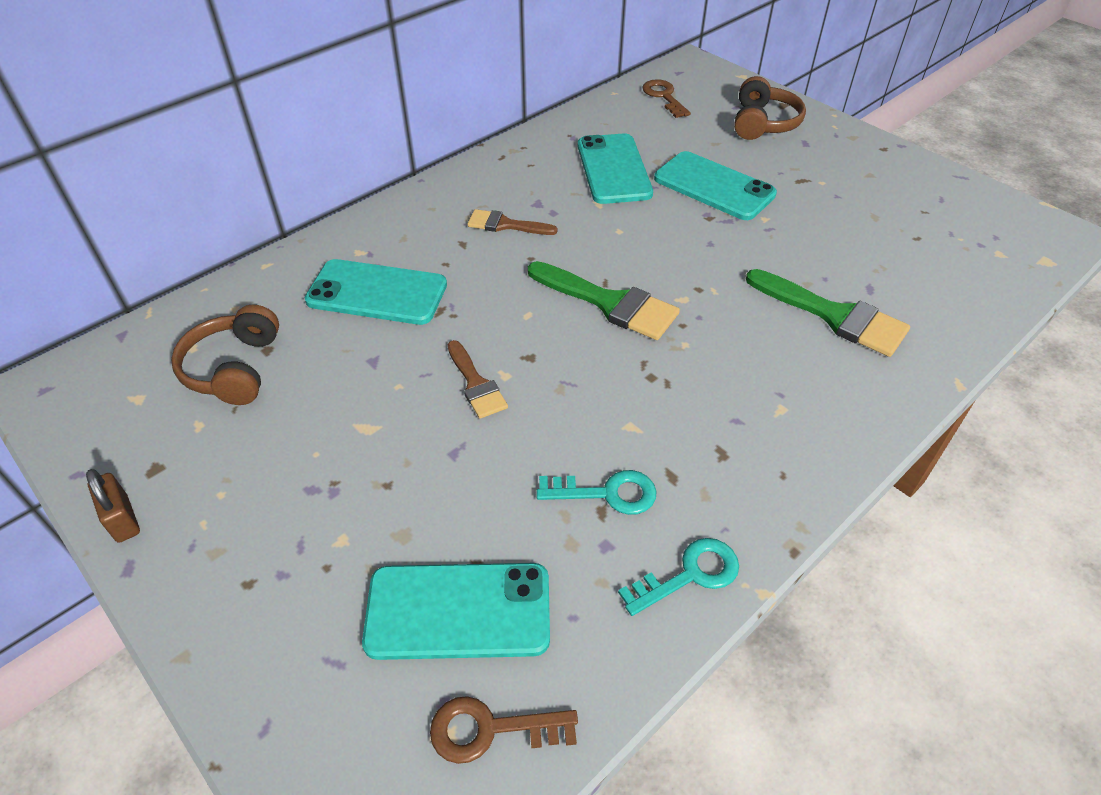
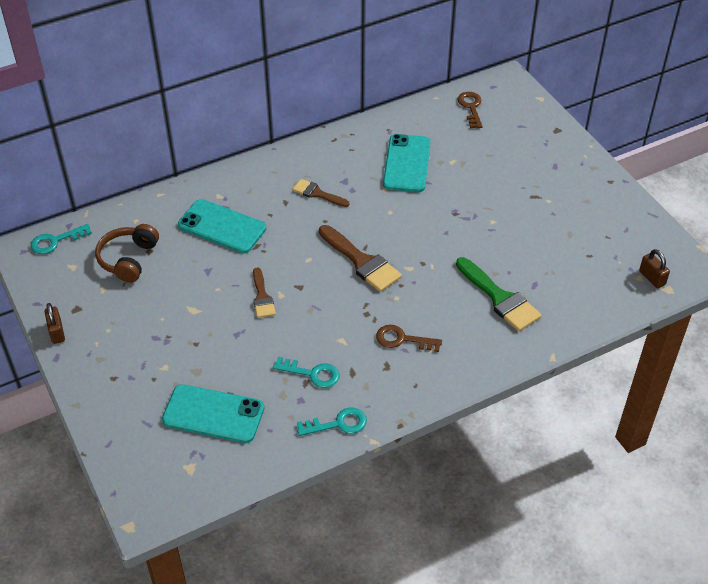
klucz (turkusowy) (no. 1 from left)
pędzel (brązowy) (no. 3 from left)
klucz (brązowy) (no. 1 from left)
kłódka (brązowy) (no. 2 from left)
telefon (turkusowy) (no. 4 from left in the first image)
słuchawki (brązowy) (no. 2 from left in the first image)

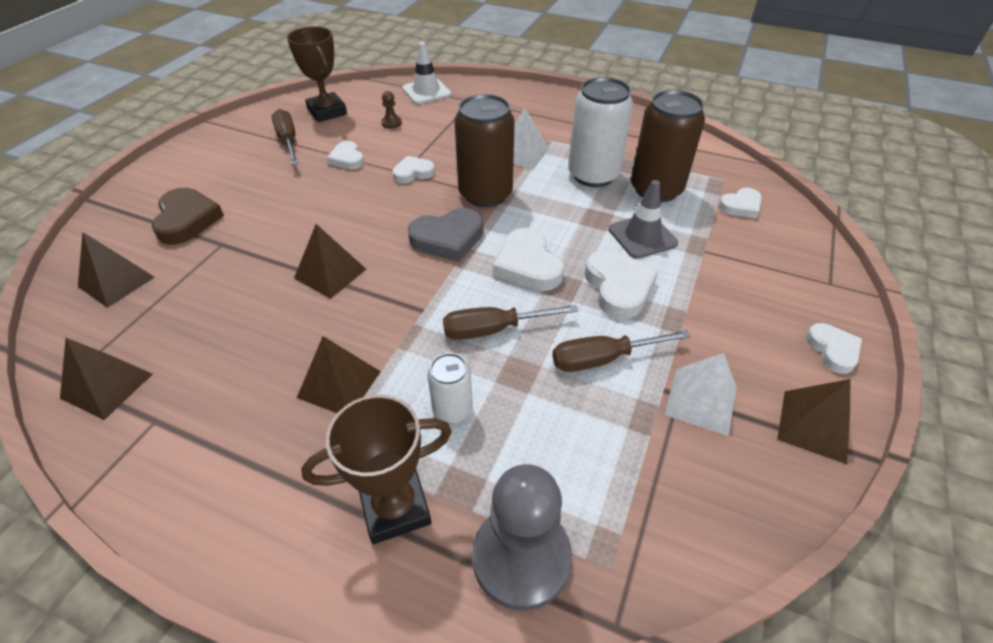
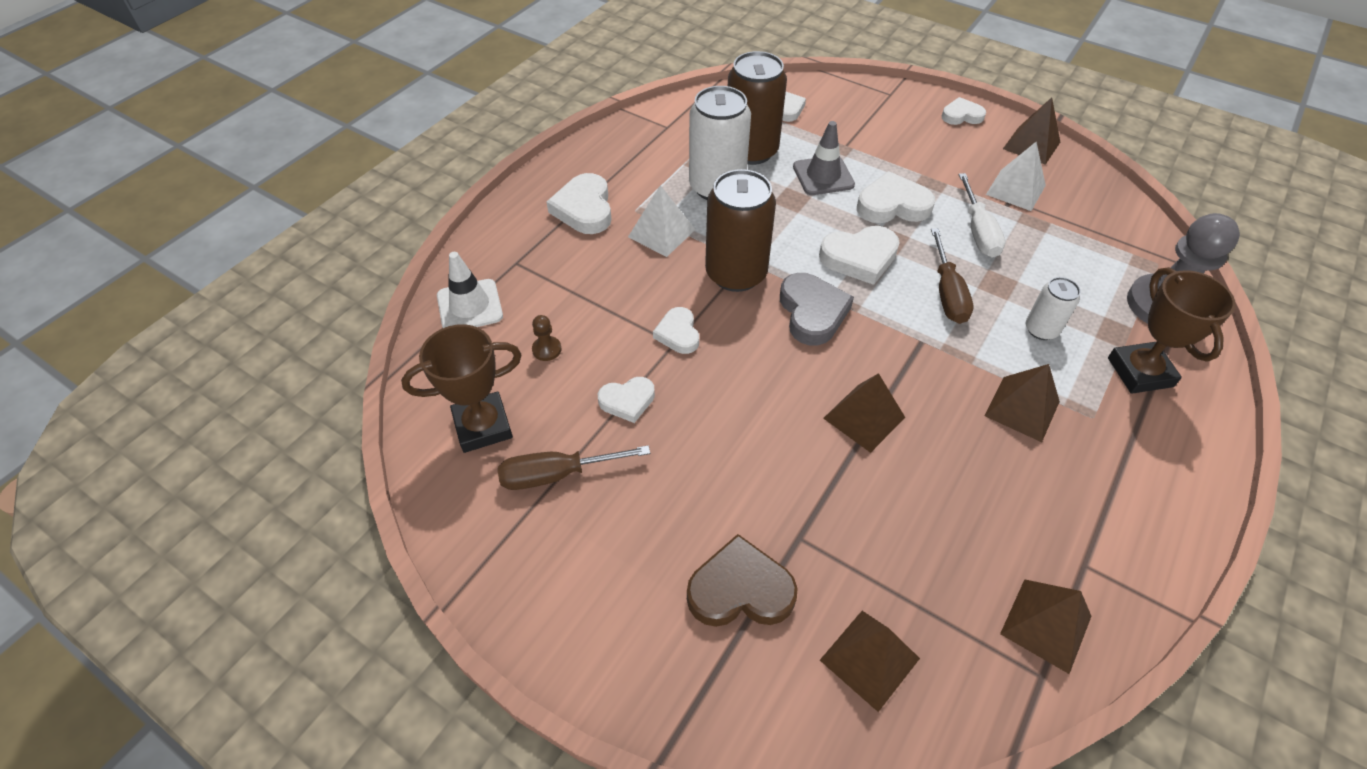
serce (biały) (no. 1 from left)
śrubokręt (biały)

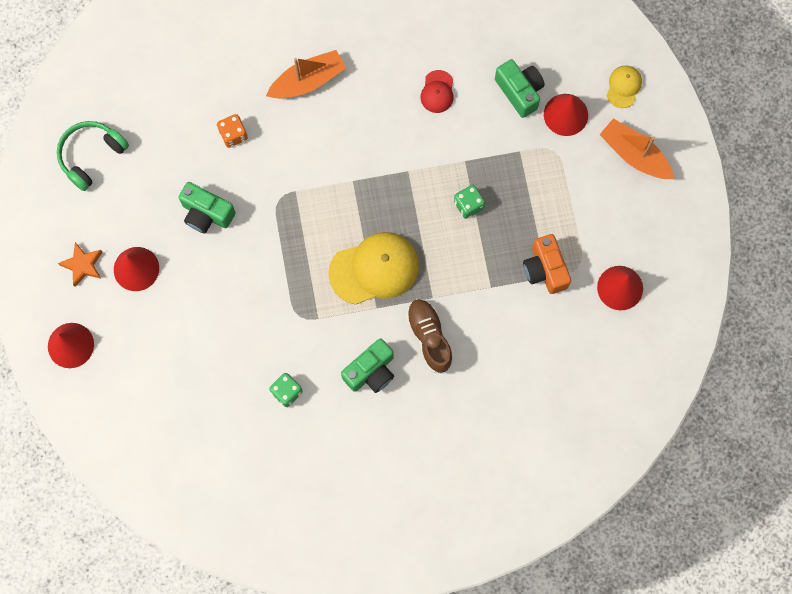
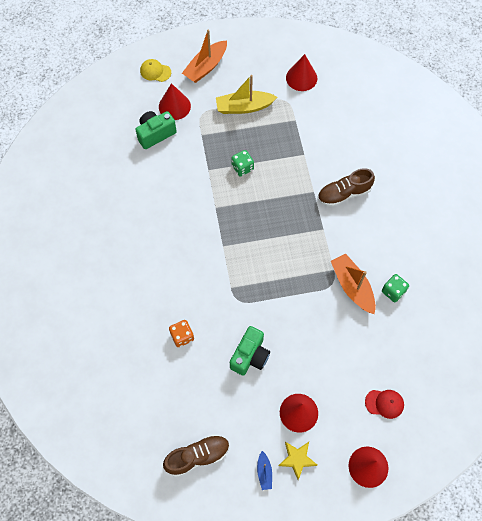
but (brązowy) (no. 1 from left)
łódka (żółty)
łódka (niebieski)
gwiazda (żółty)
łódka (pomarańczowy) (no. 2 from left)
czapka (czerwony)
czapka (żółty) (no. 1 from left in the first image)
aparat fotograficzny (zielony) (no. 2 from left in the first image)
aparat fotograficzny (pomarańczowy)

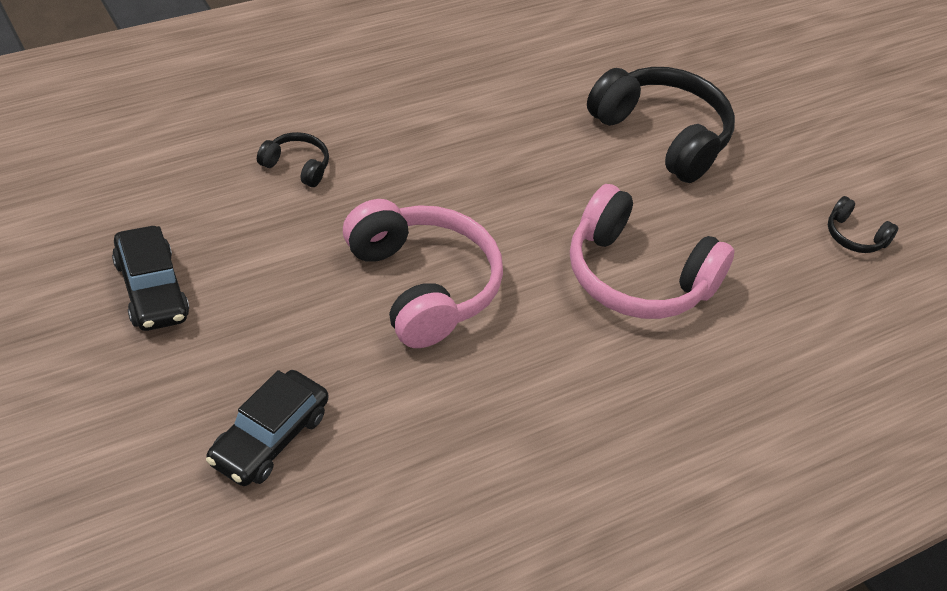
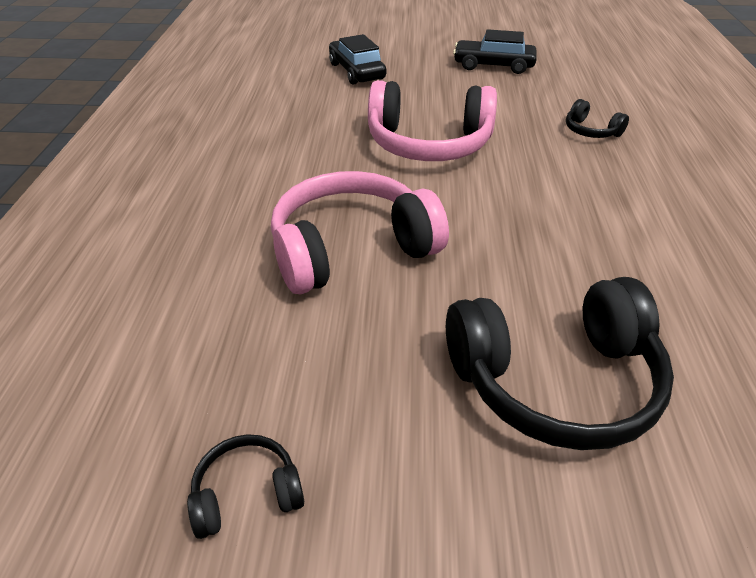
słuchawki (czarny) (no. 3 from left)

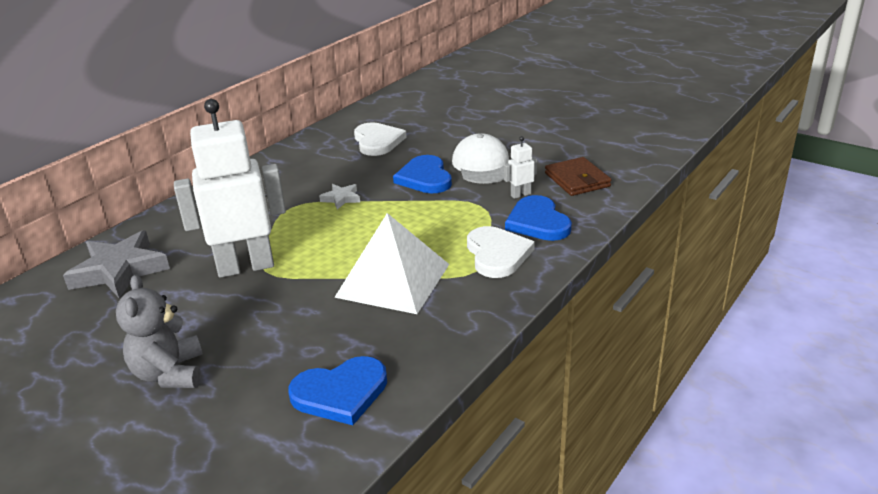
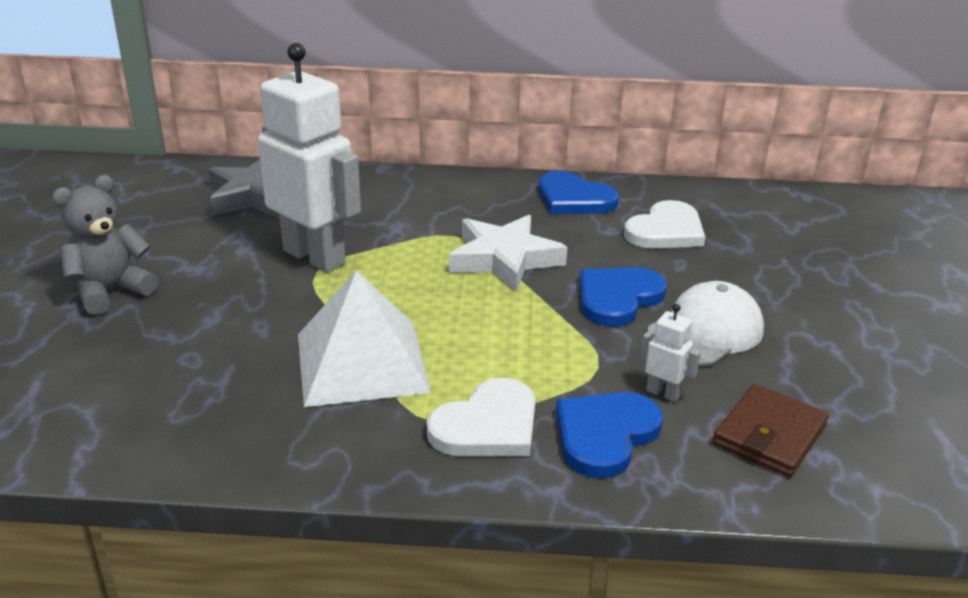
gwiazda (biały)
serce (niebieski) (no. 1 from left)

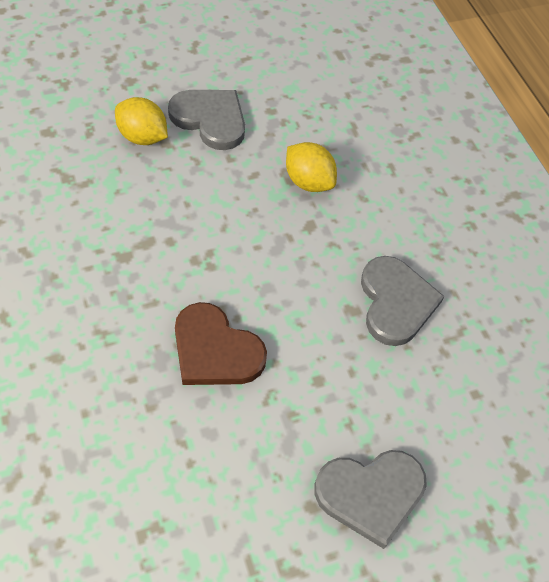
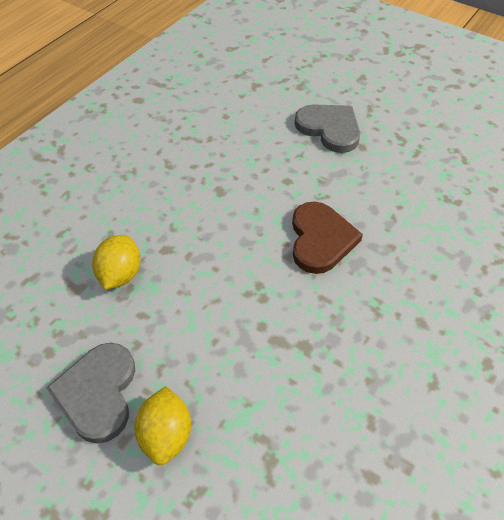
serce (szary) (no. 3 from left in the first image)

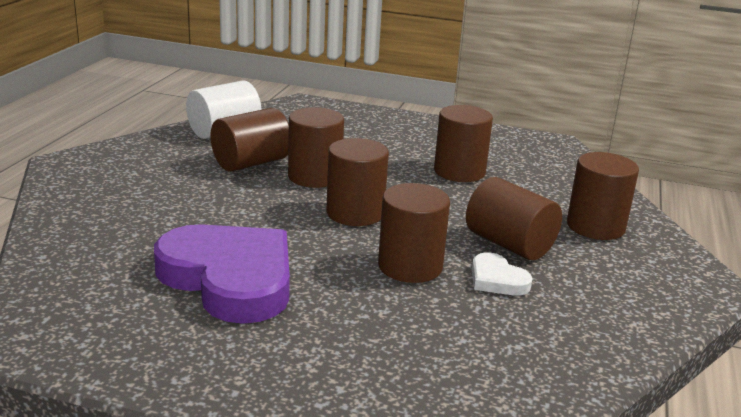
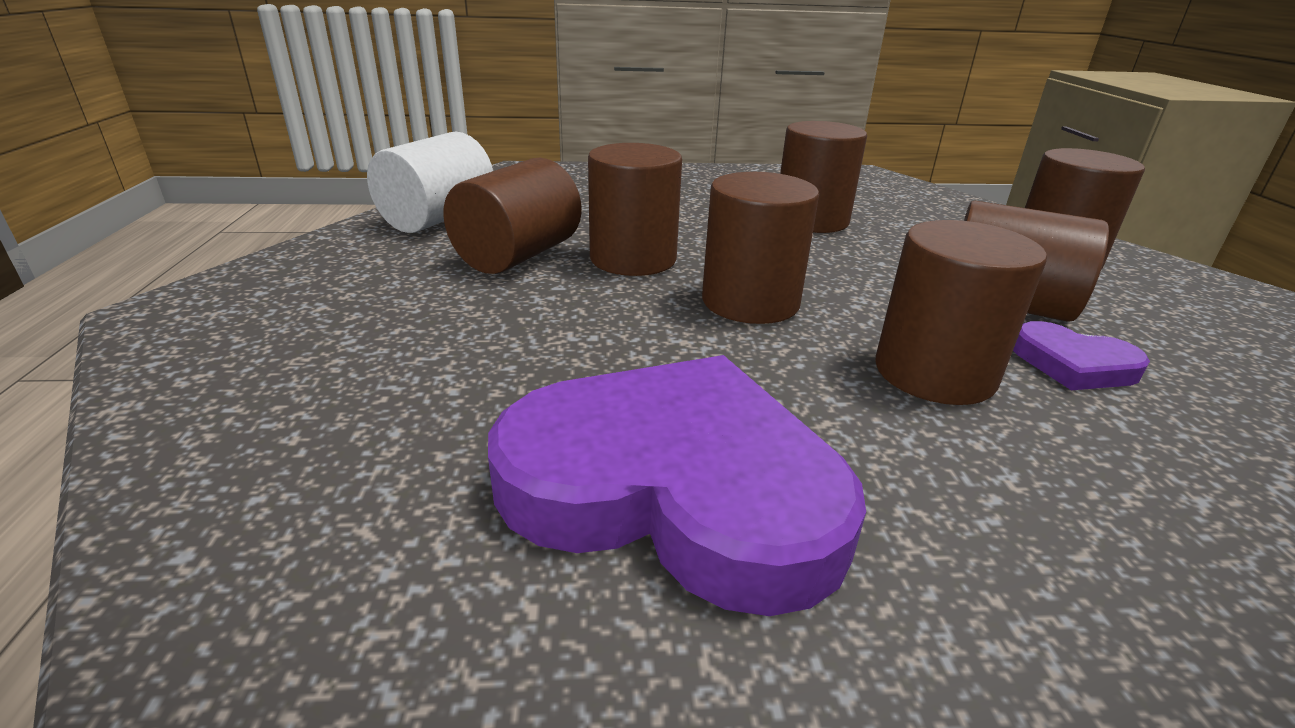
serce (fioletowy) (no. 2 from left)

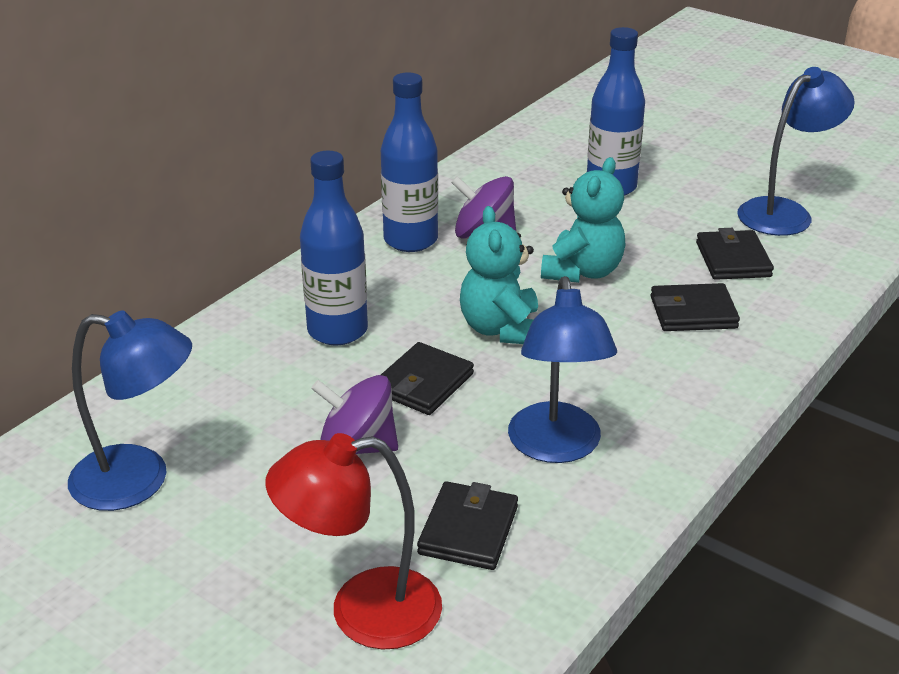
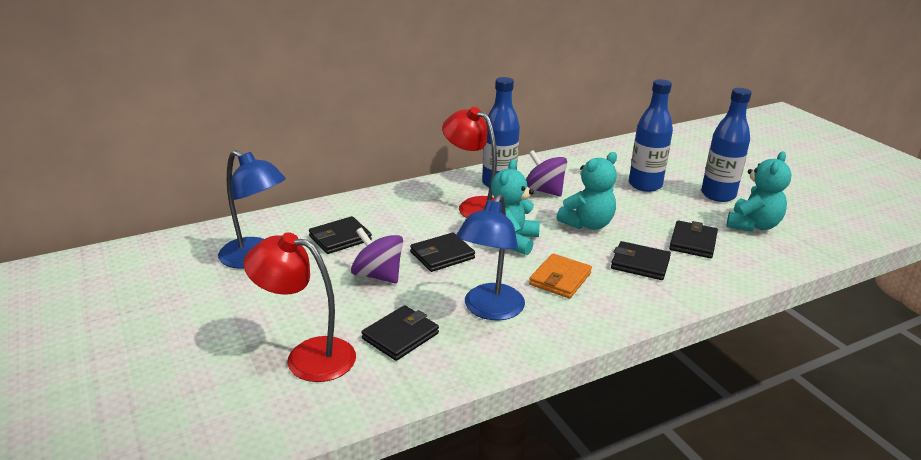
portfel (czarny) (no. 1 from left)
lampka (czerwony) (no. 2 from left)
portfel (pomarańczowy)
butelka (niebieski) (no. 3 from left)
miś (turkusowy) (no. 3 from left)

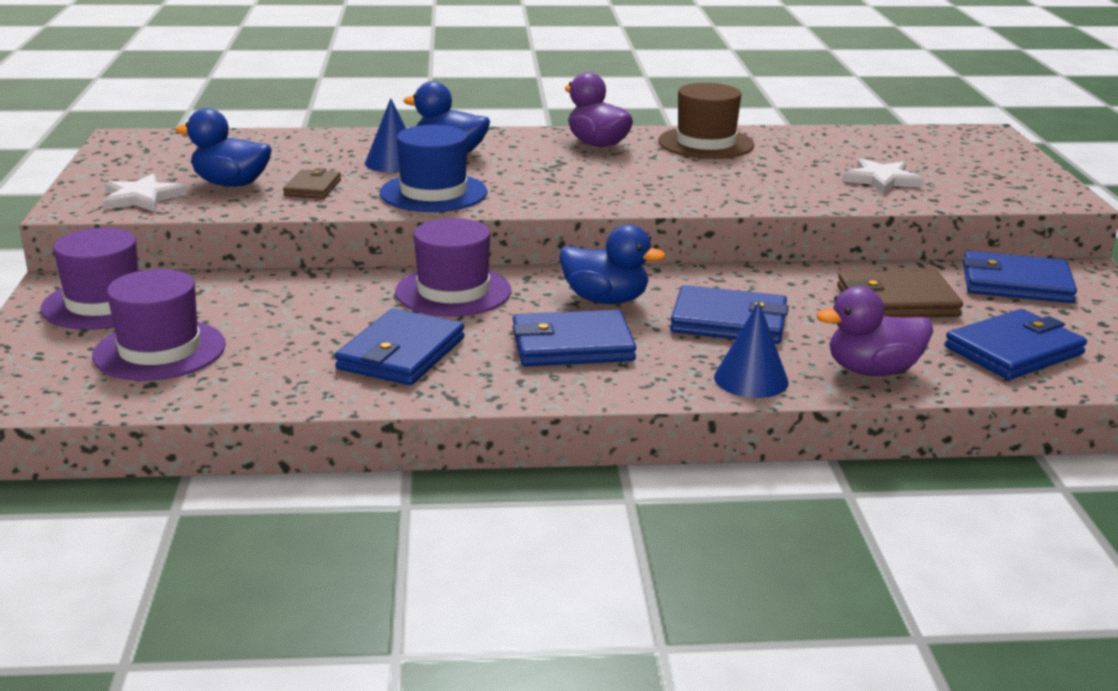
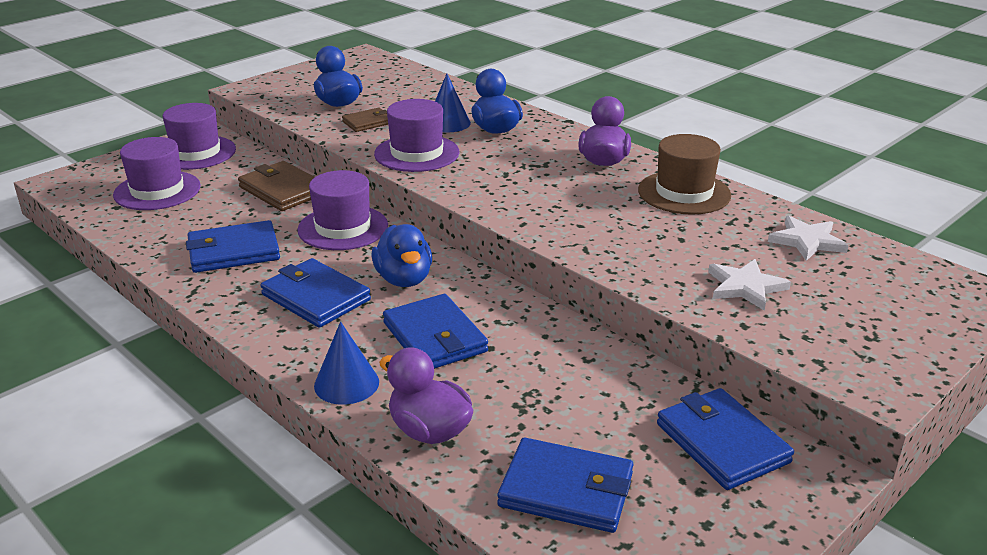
portfel (brązowy) (no. 1 from left)
kapelusz (fioletowy) (no. 4 from left)
gwiazda (biały) (no. 2 from left)

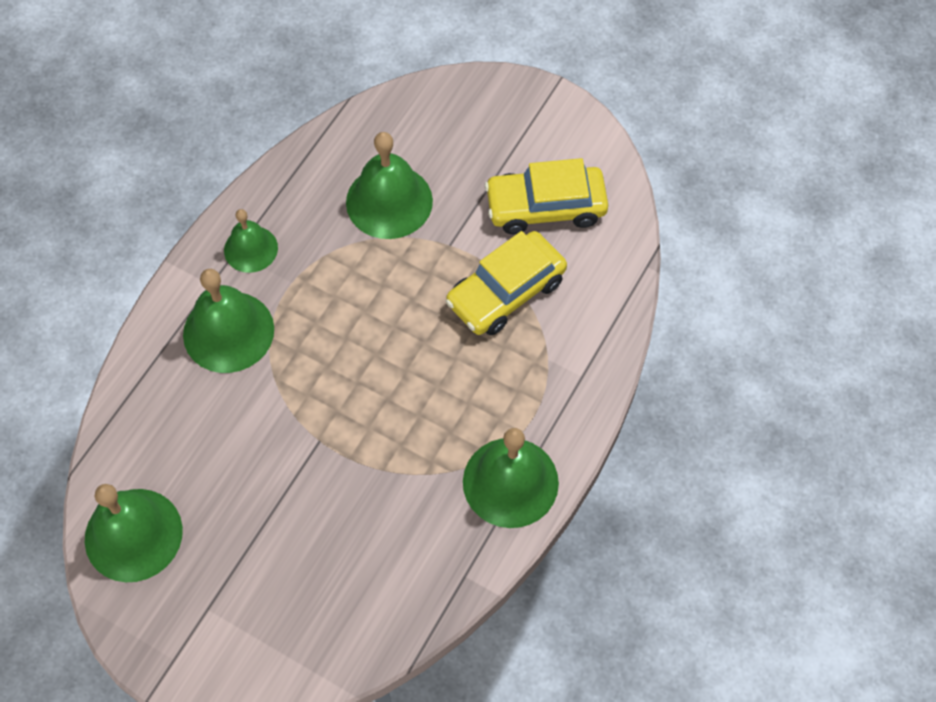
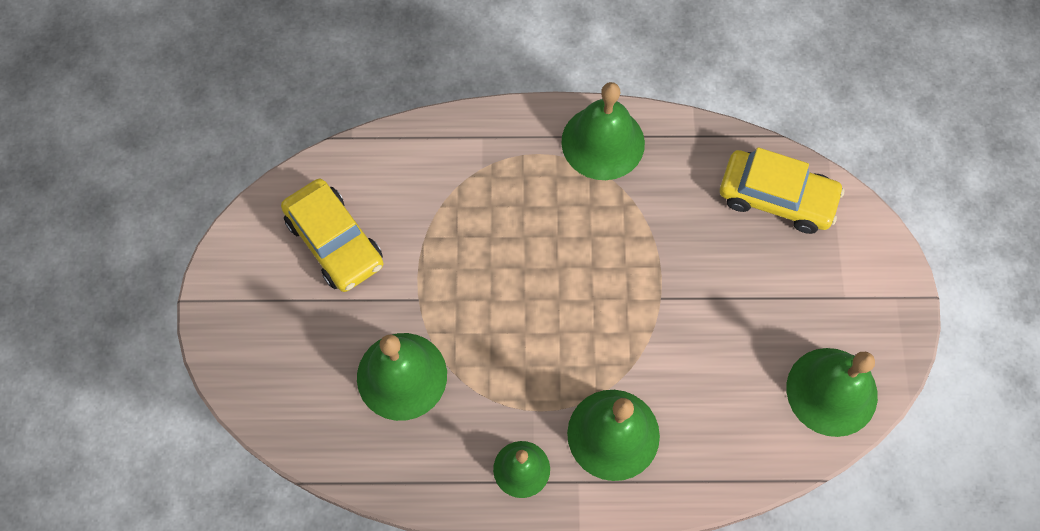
samochód (żółty) (no. 2 from left)

